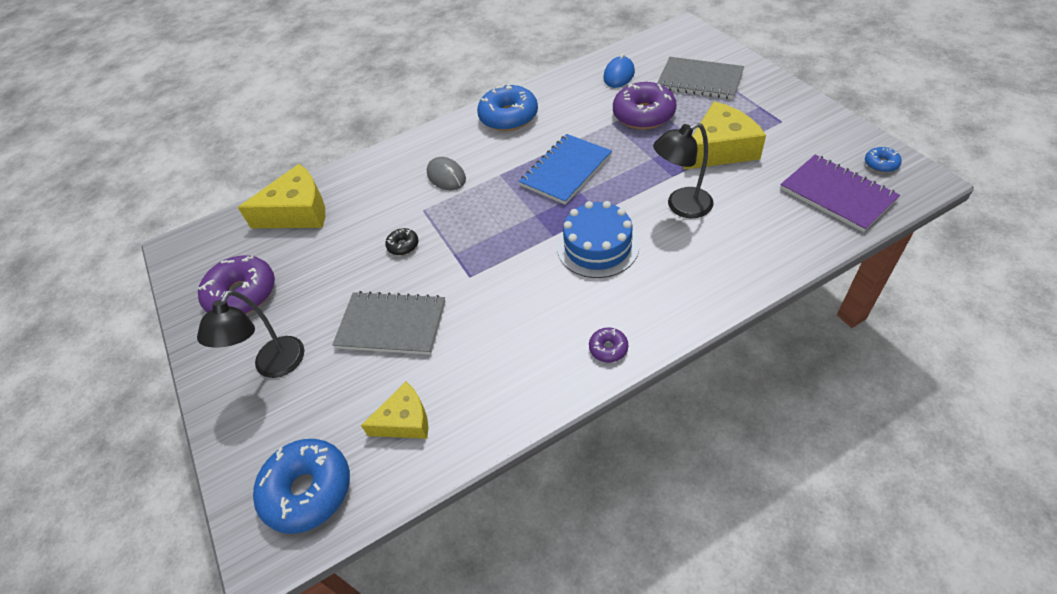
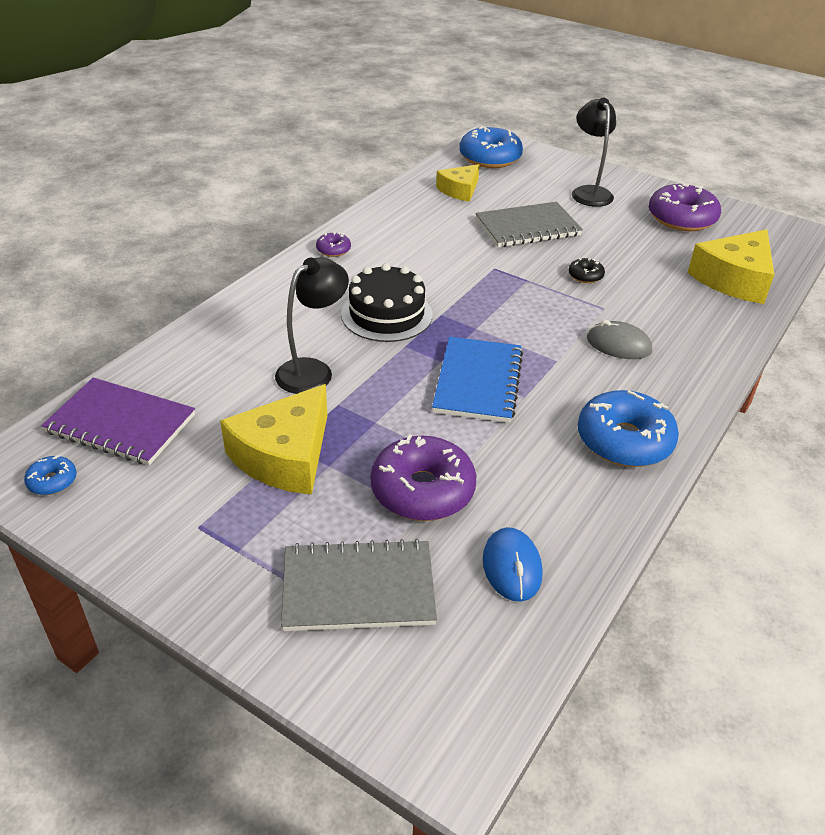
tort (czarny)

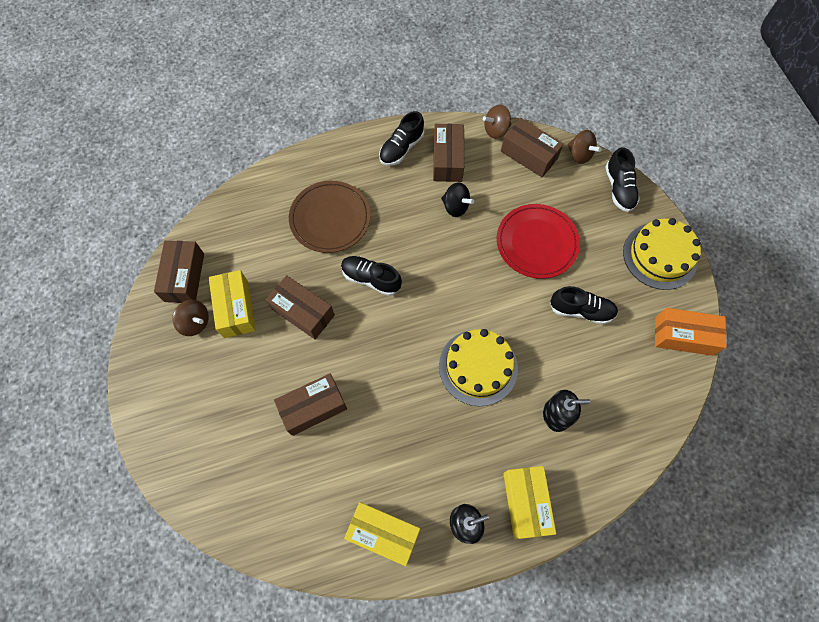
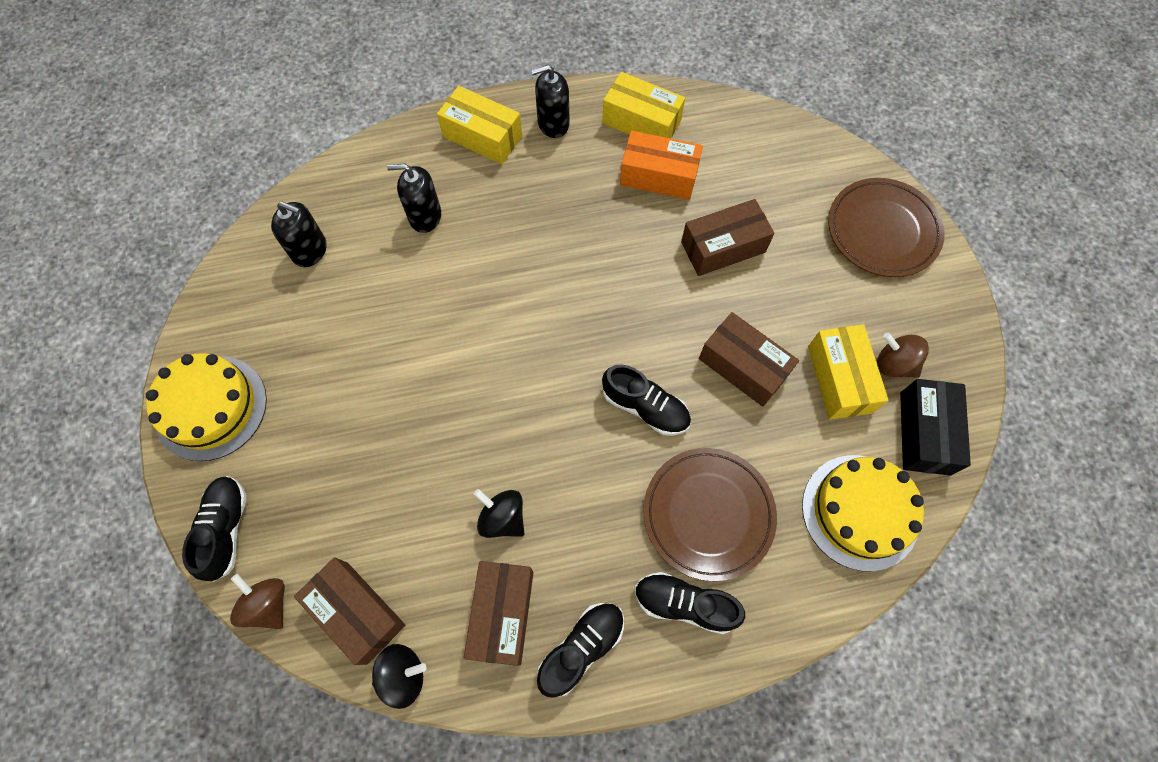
dozownik mydła (czarny) (no. 1 from left)
bączek (czarny) (no. 1 from left)
pudełko (żółty) (no. 1 from left)
pudełko (pomarańczowy)
but (czarny) (no. 4 from left)
tort (żółty) (no. 2 from left)
talerz (brązowy) (no. 2 from left)
pudełko (czarny)
talerz (czerwony)

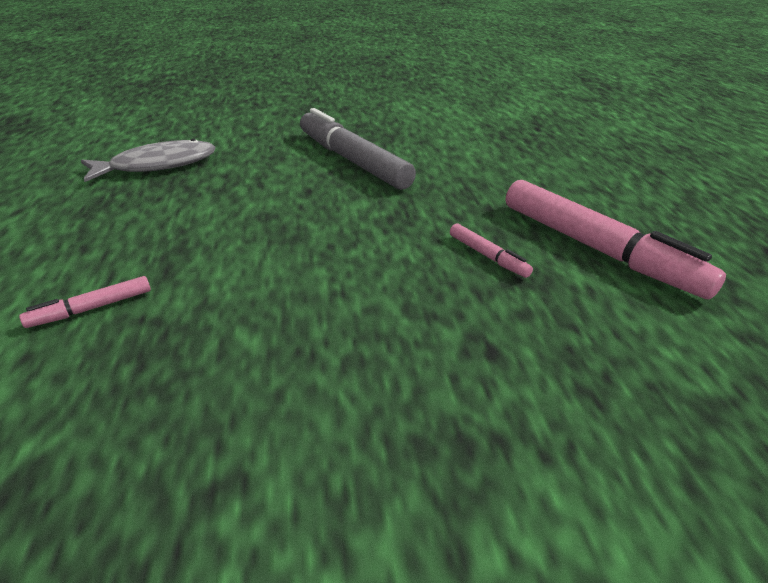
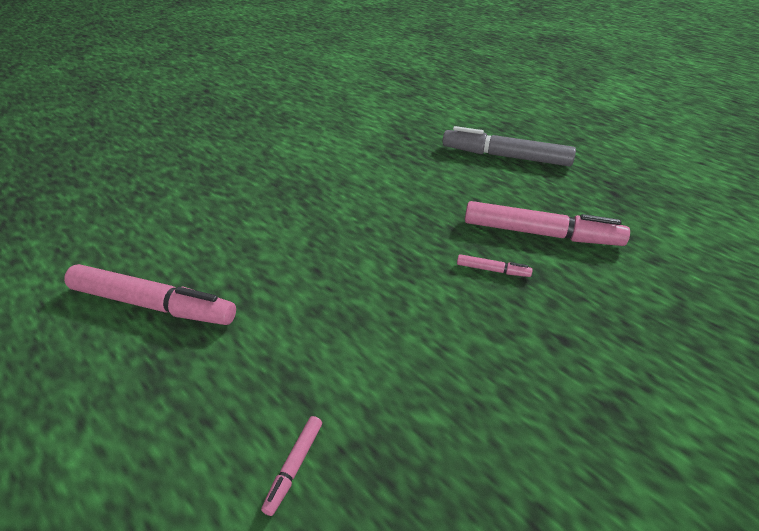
flamaster (różowy) (no. 1 from left)
flamaster (szary)

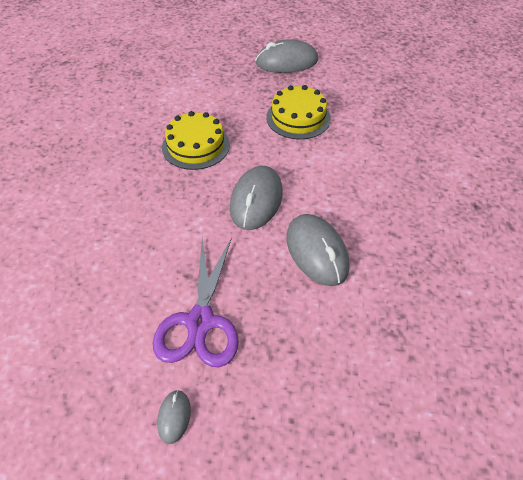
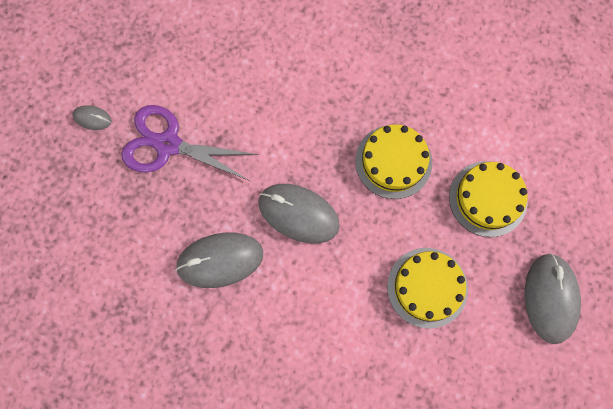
tort (żółty) (no. 3 from left)

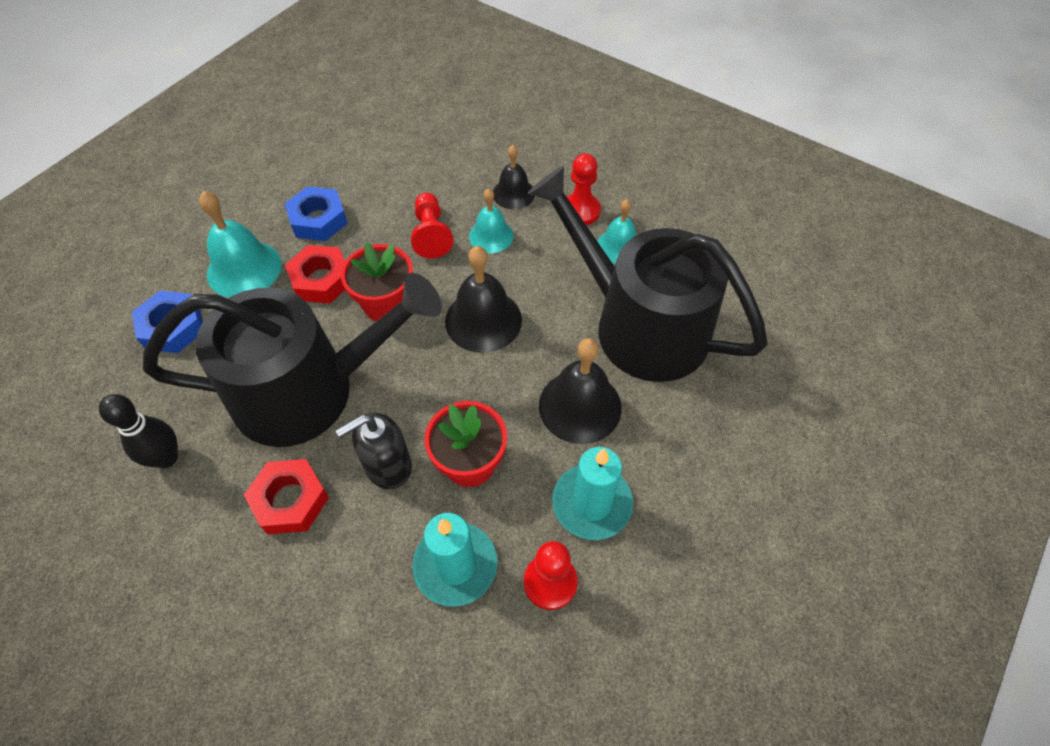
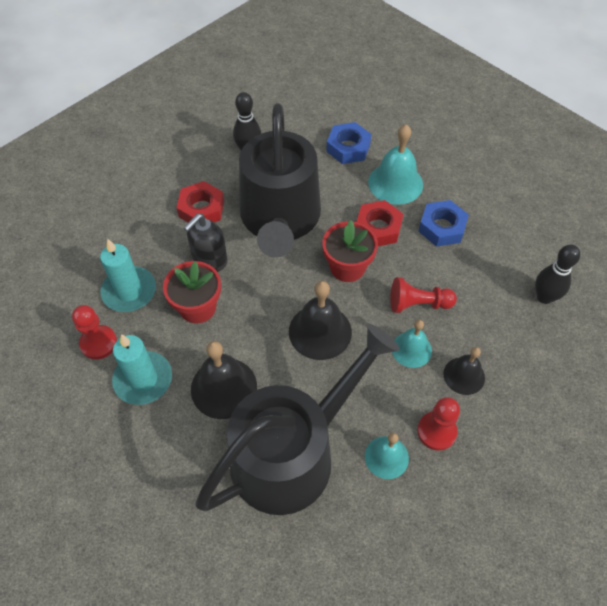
dozownik mydła (czarny)
kręgiel (czarny) (no. 2 from left)

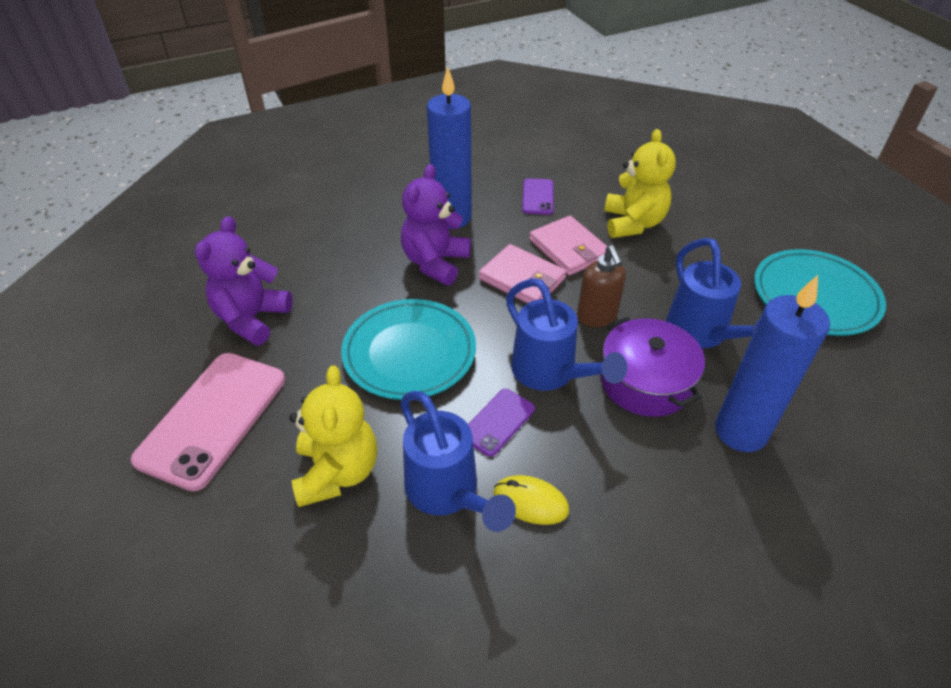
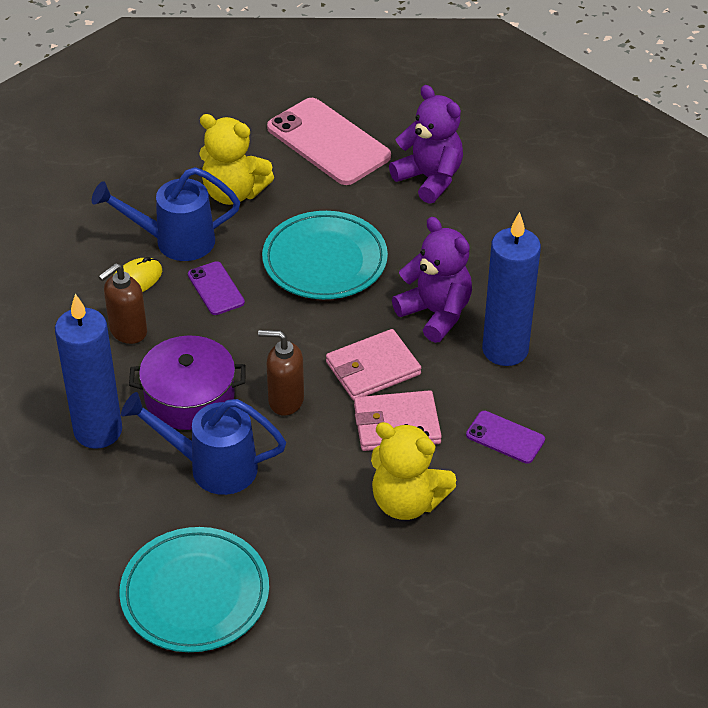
dozownik mydła (brązowy) (no. 1 from left)
konewka (niebieski) (no. 2 from left in the first image)

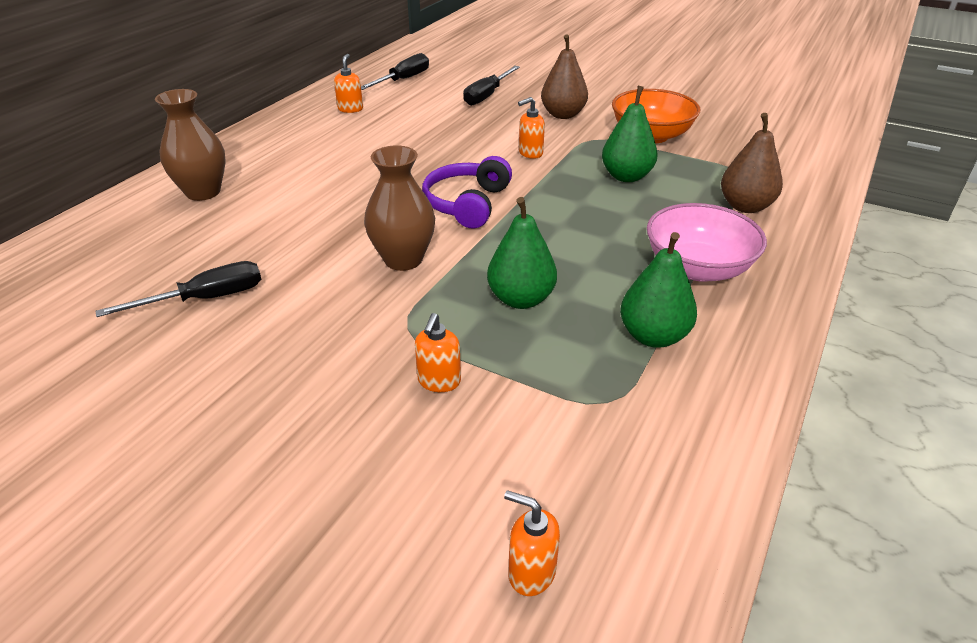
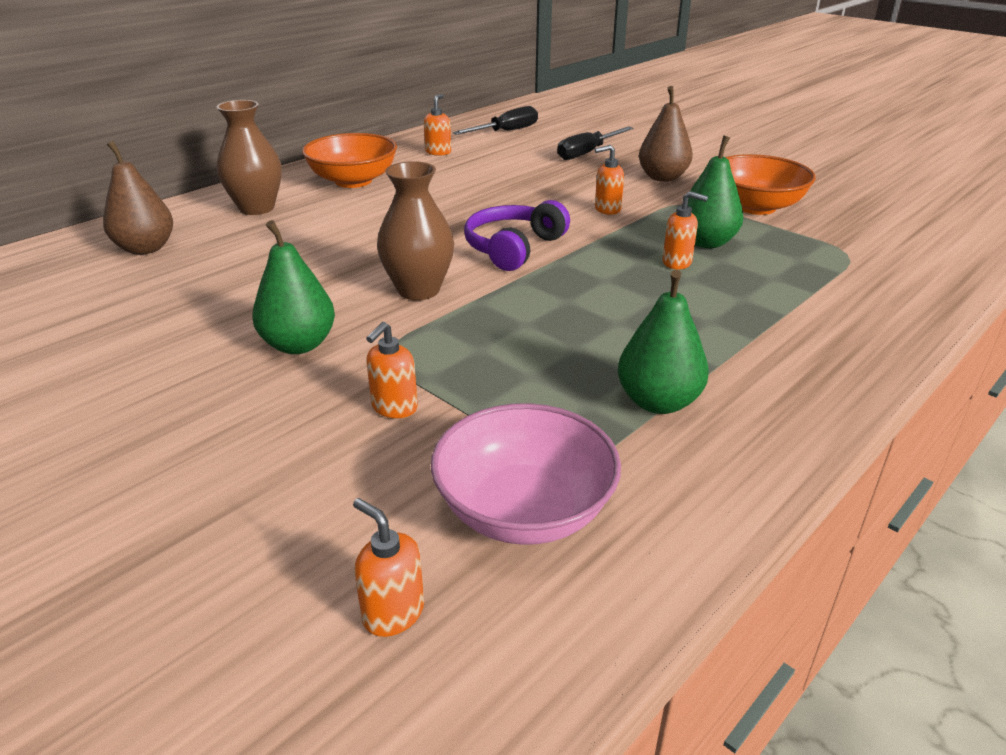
gruszka (brązowy) (no. 1 from left)
gruszka (zielony) (no. 1 from left)
miska (pomarańczowy) (no. 1 from left)
miska (różowy)
dozownik mydła (pomarańczowy) (no. 5 from left)
śrubokręt (czarny) (no. 1 from left in the first image)

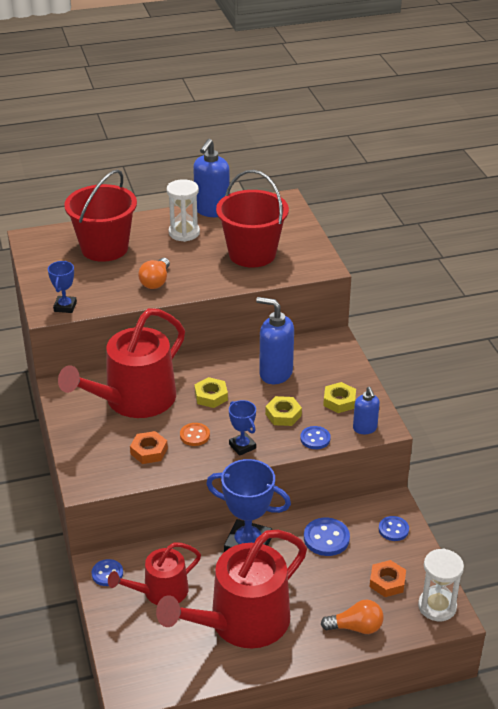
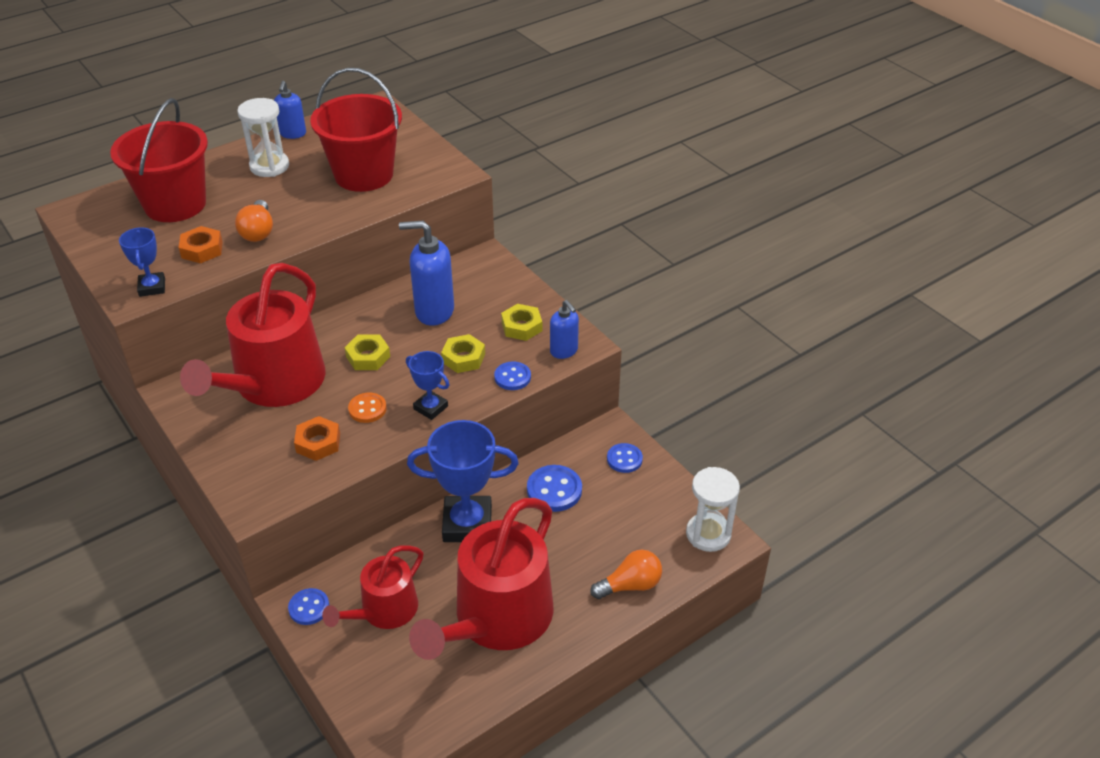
nakrętka (pomarańczowy) (no. 1 from left)
dozownik mydła (niebieski) (no. 1 from left)

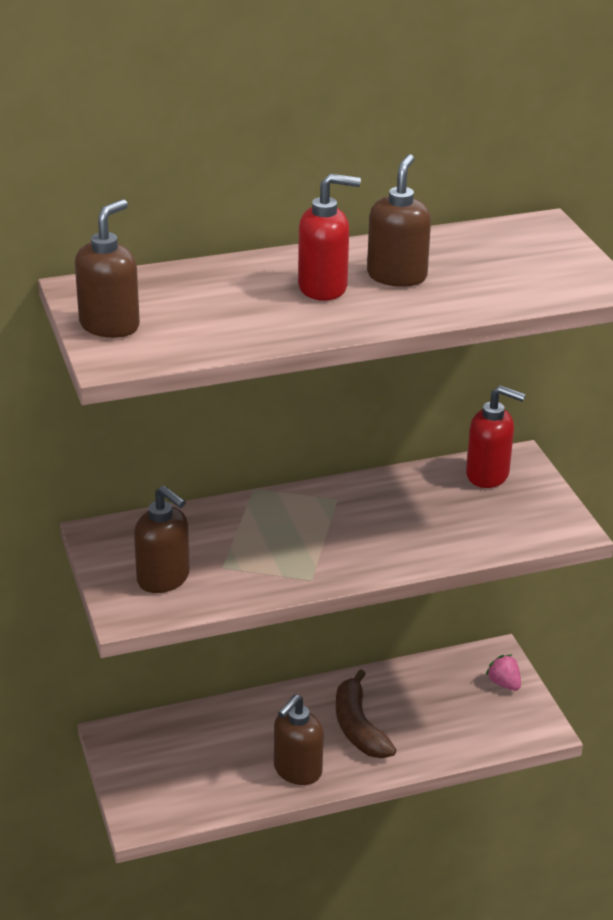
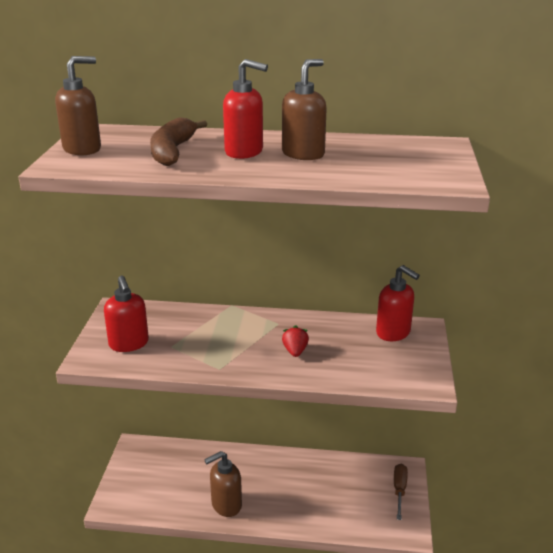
dozownik mydła (czerwony) (no. 1 from left)
banan (brązowy)
truskawka (czerwony)
śrubokręt (brązowy)

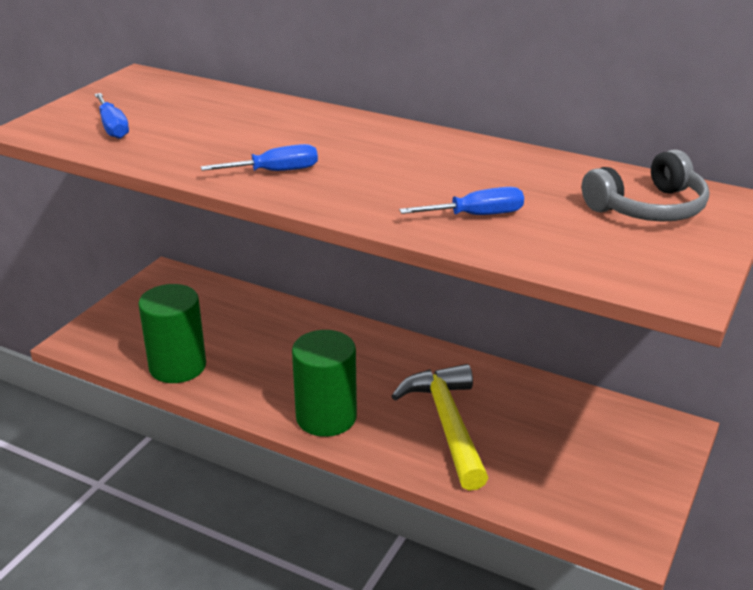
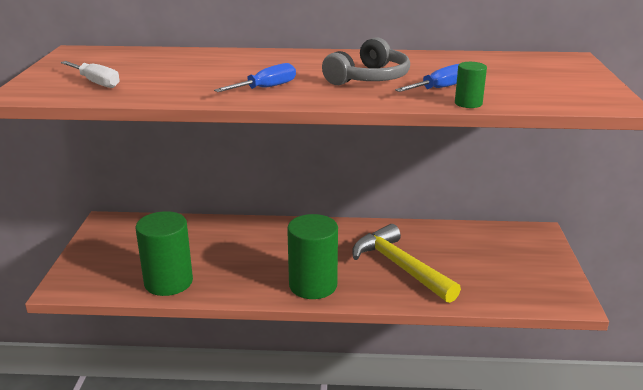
śrubokręt (biały)
słuchawki (szary)
walec (zielony) (no. 3 from left)

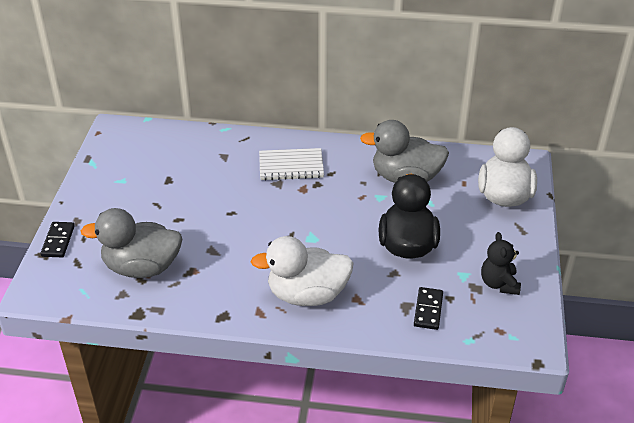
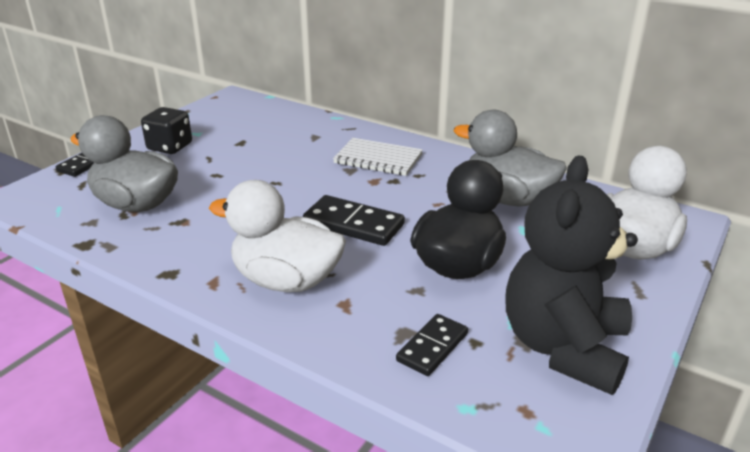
kostka do gry (czarny)
kostka domina (czarny) (no. 2 from left)
miś (czarny)

